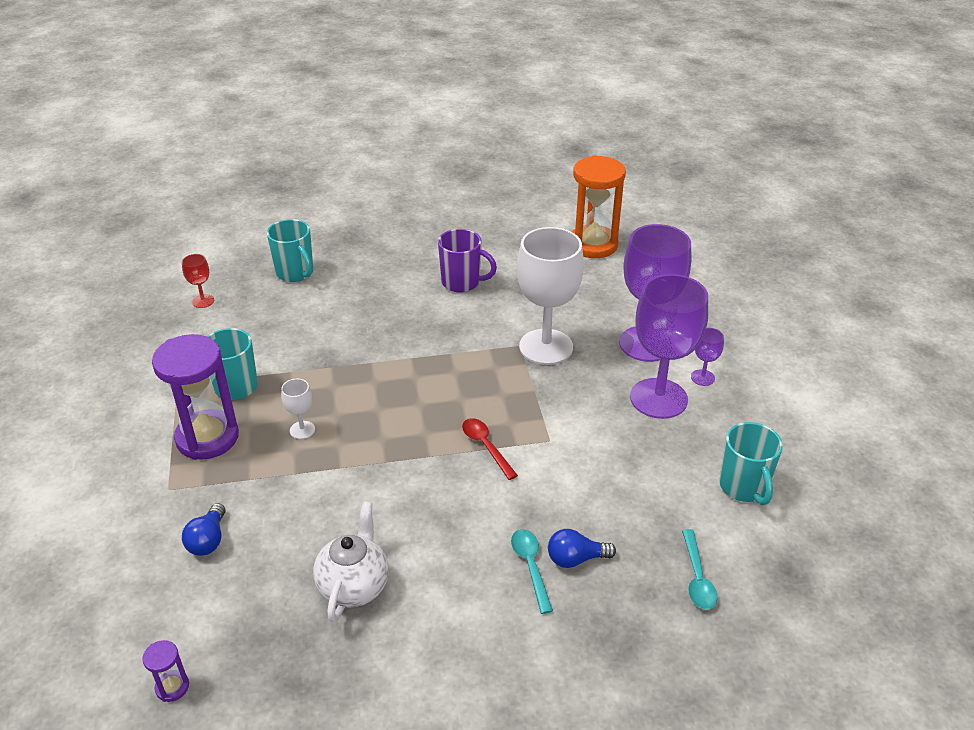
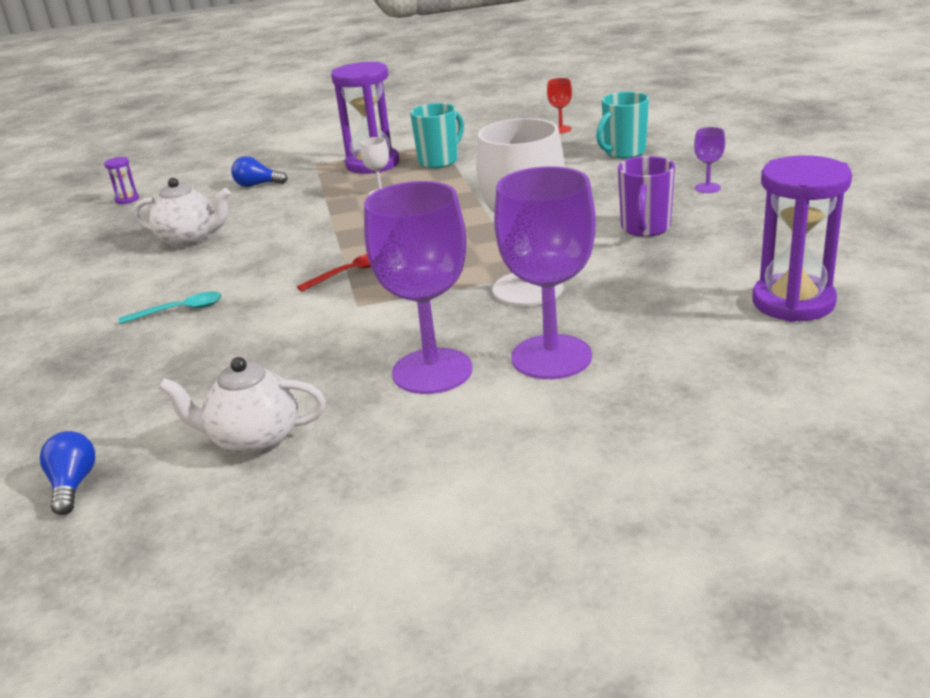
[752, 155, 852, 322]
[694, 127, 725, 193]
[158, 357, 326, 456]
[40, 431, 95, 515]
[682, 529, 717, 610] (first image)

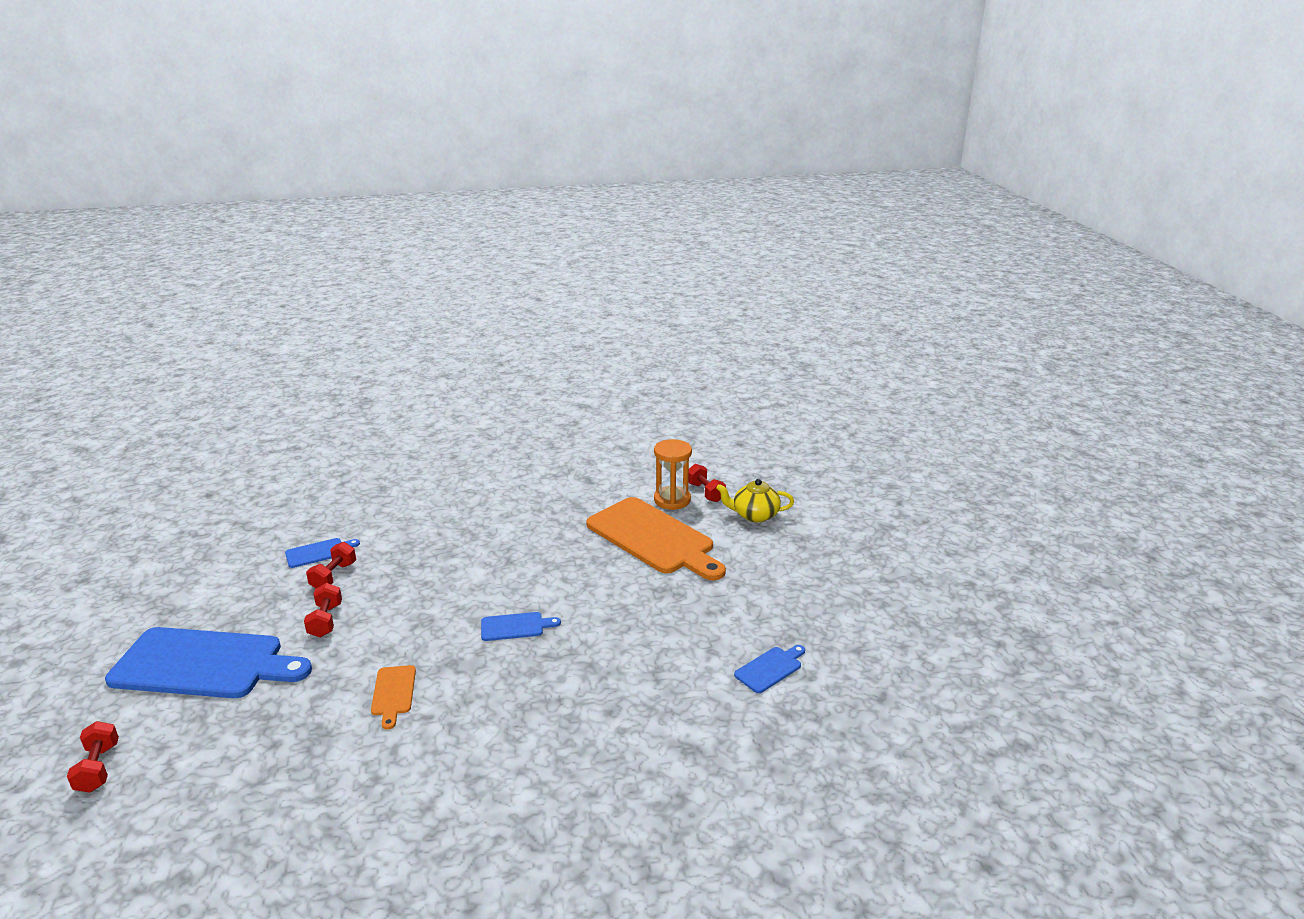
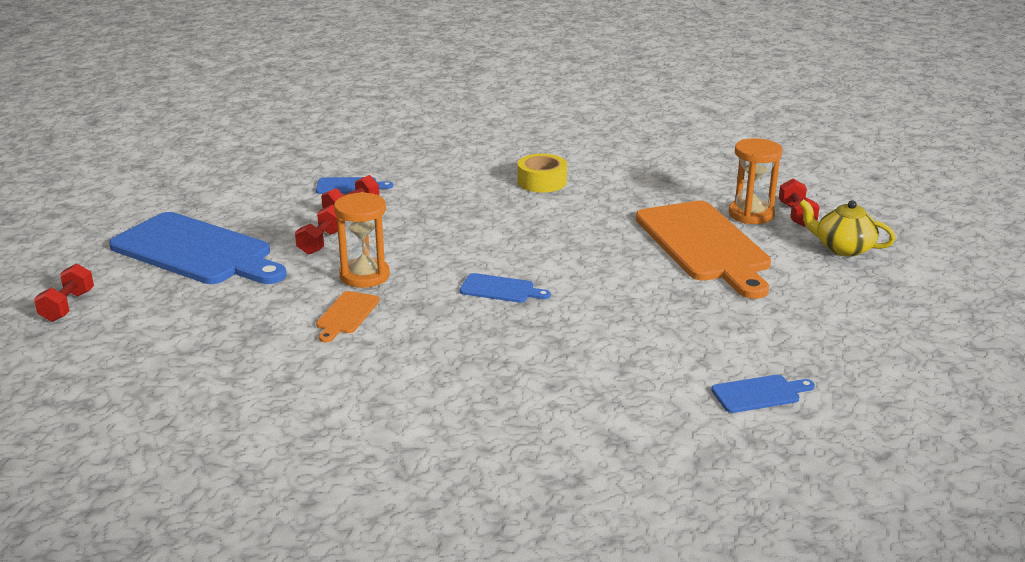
[518, 154, 567, 193]
[334, 192, 390, 288]

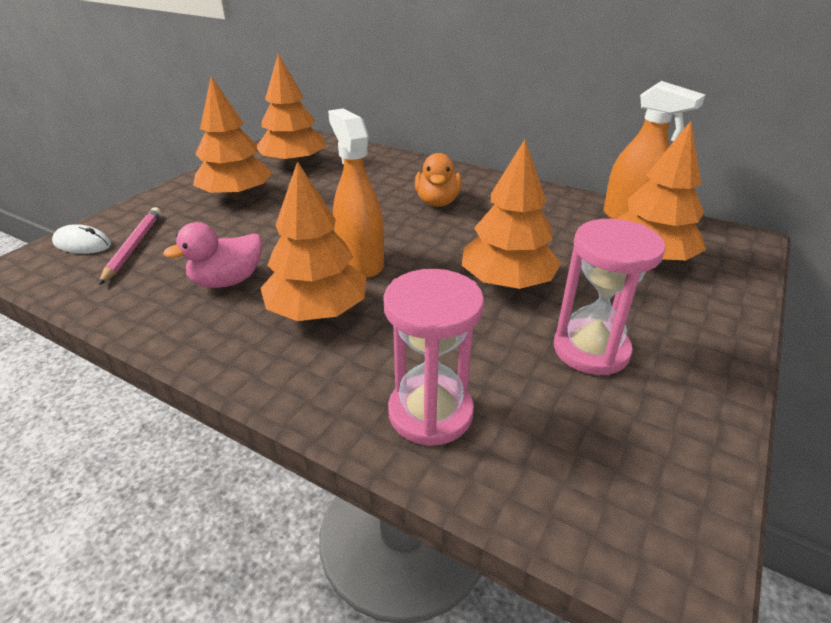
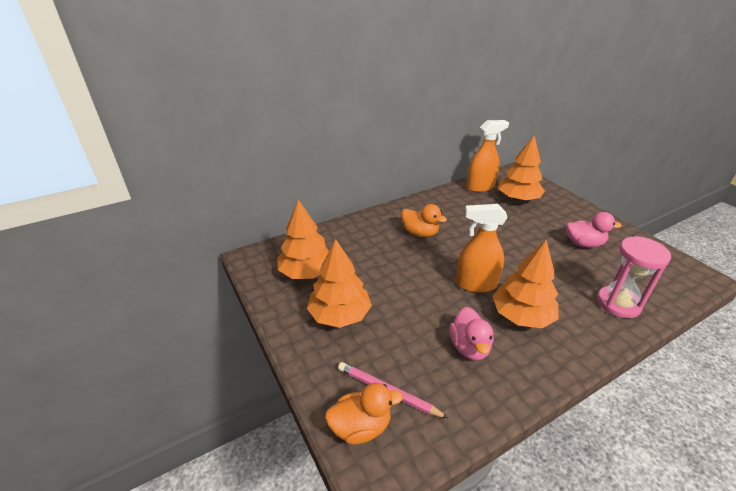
[462, 140, 561, 289] (first image)
[566, 212, 622, 247]
[325, 383, 403, 444]

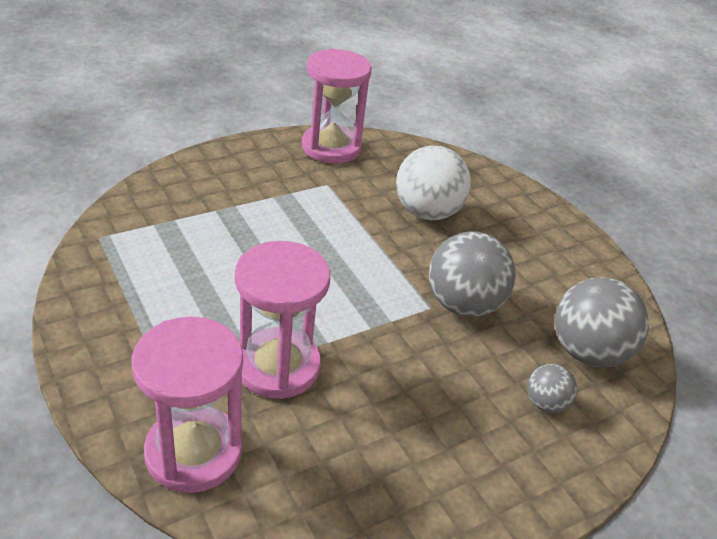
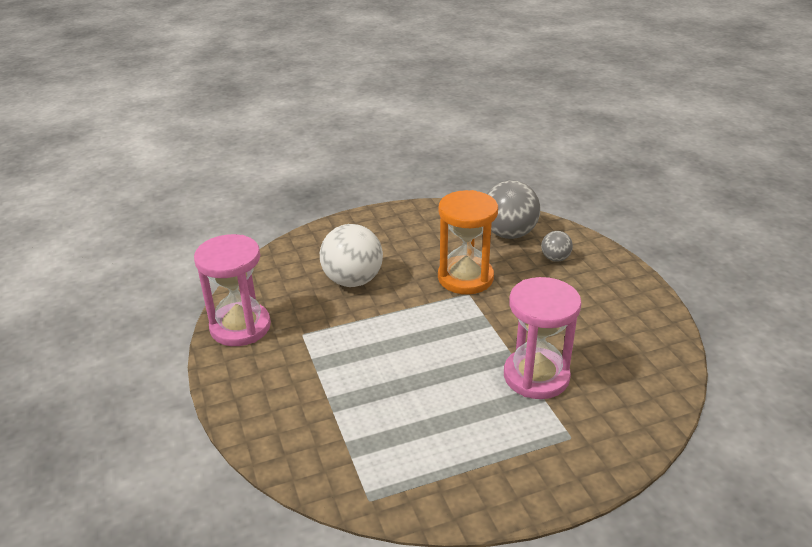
[438, 190, 498, 294]
[131, 317, 243, 493] (first image)

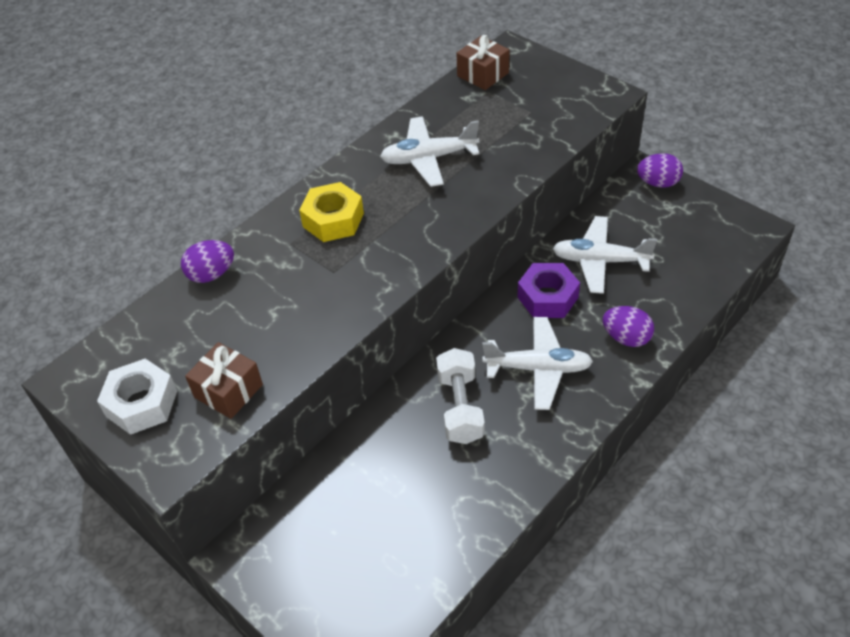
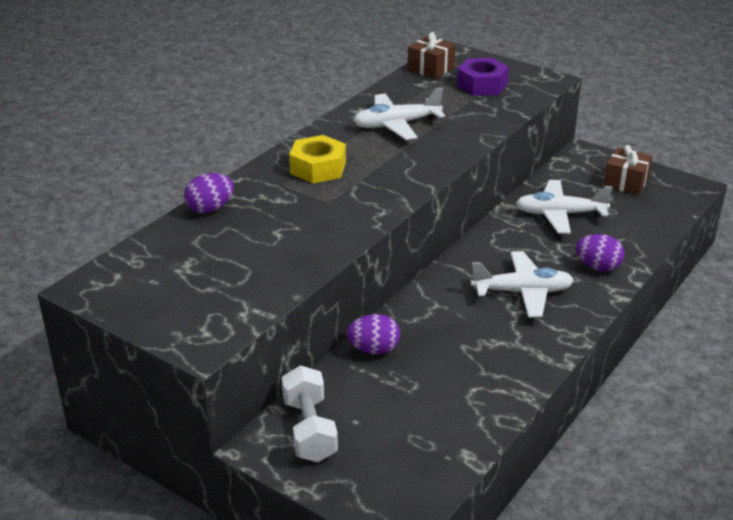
[346, 314, 400, 354]
[457, 58, 509, 96]
[604, 145, 653, 195]
[282, 365, 338, 462]
[97, 359, 177, 435] (first image)

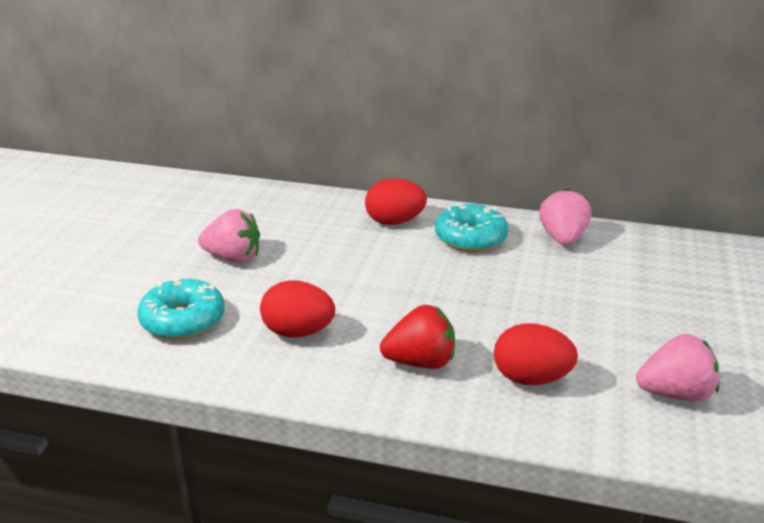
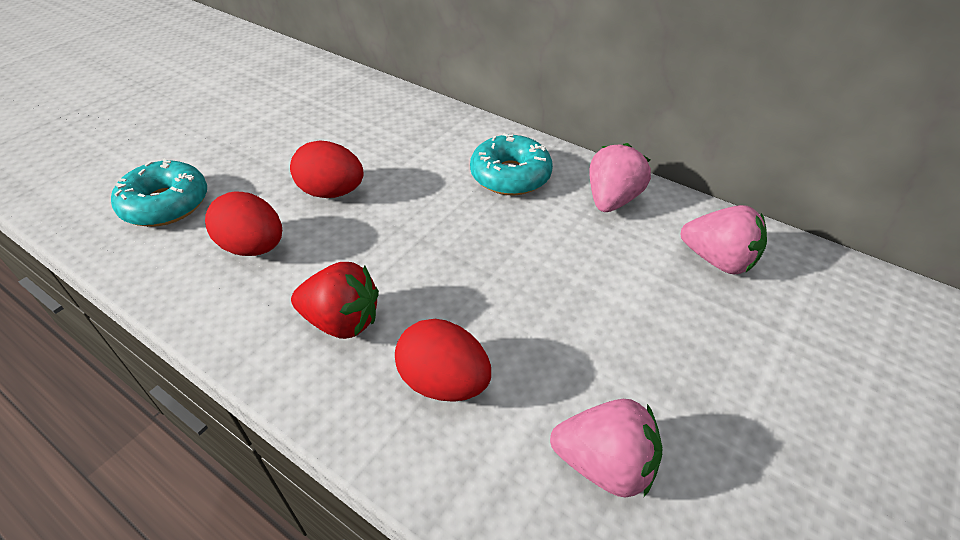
[290, 141, 364, 198]
[681, 205, 767, 275]

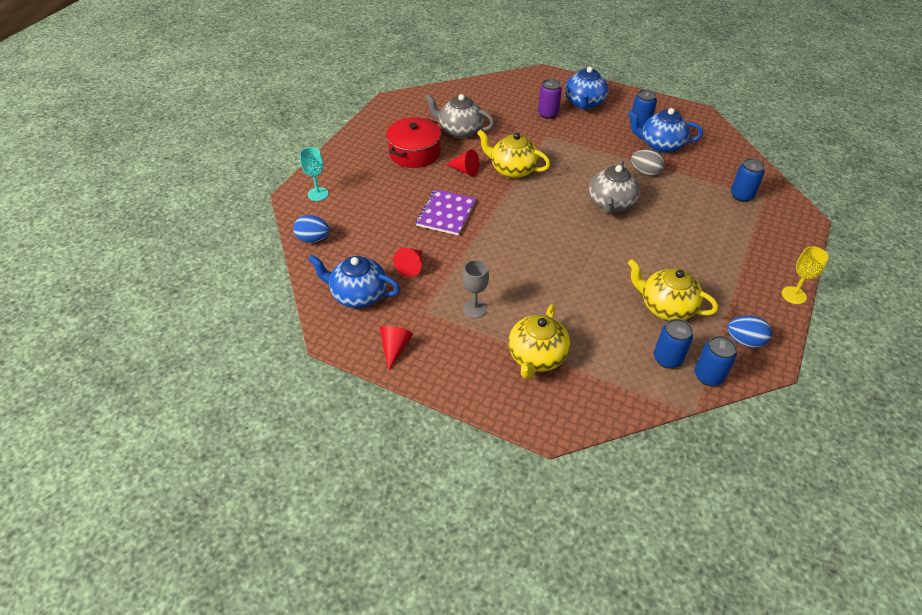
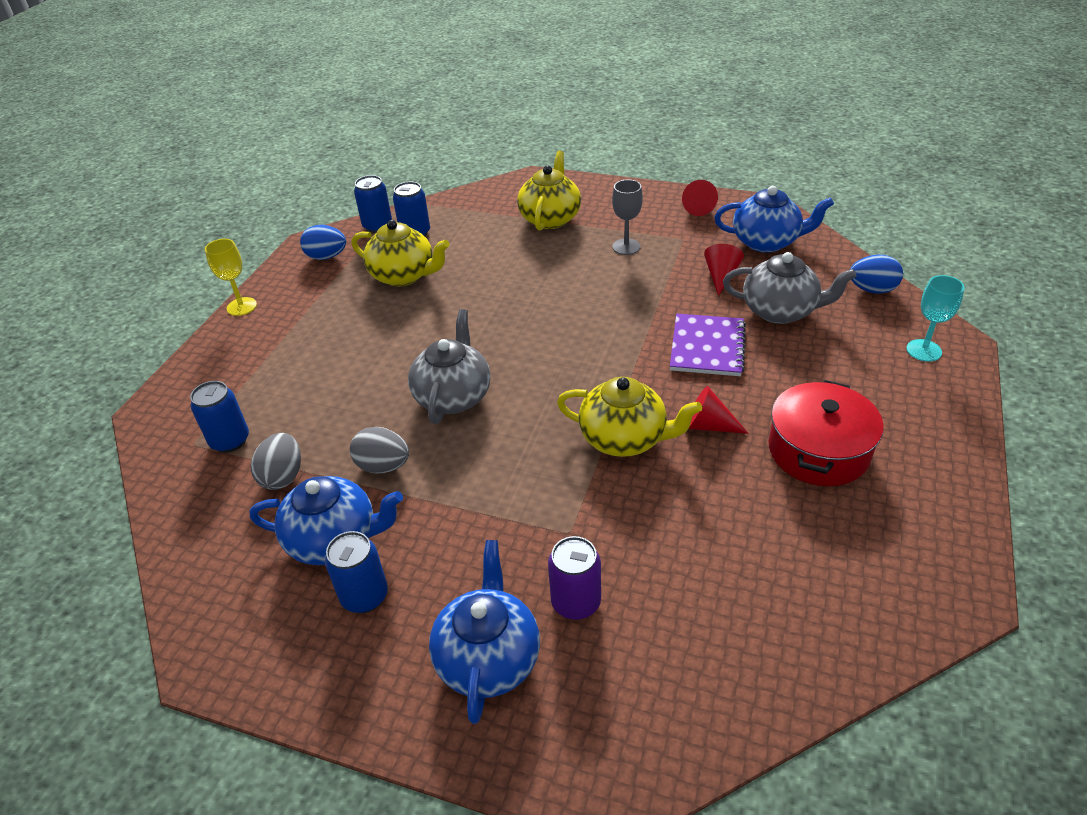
[723, 252, 857, 324]
[251, 433, 301, 490]

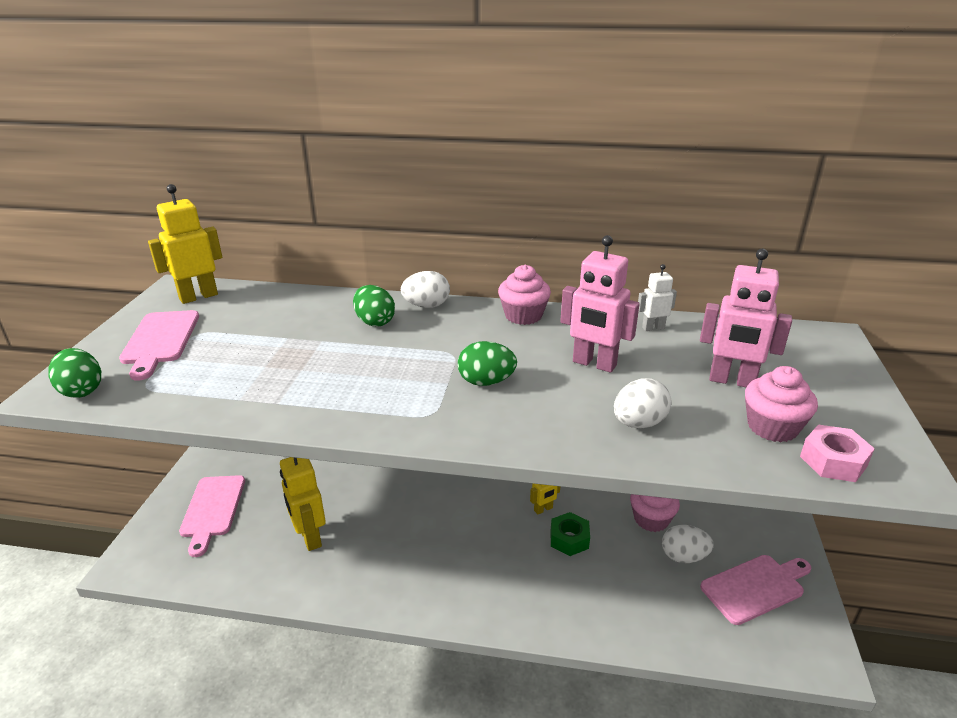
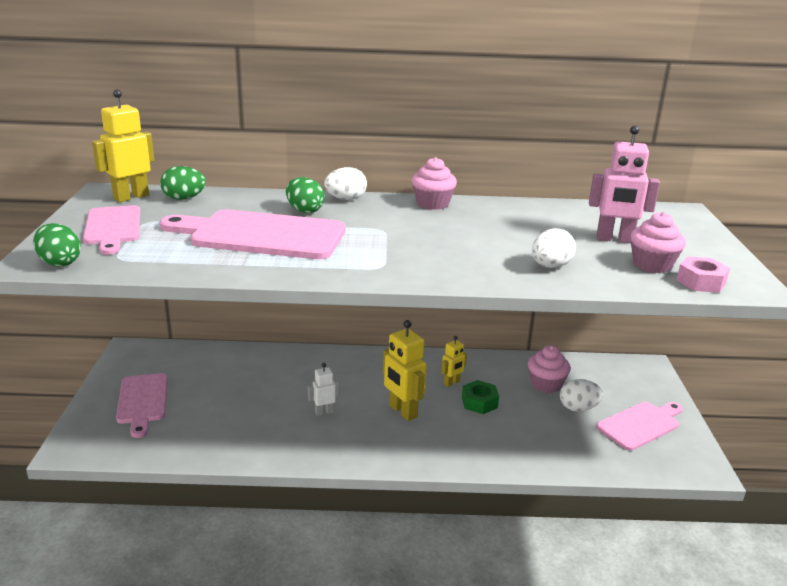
[560, 235, 640, 373] (first image)
[308, 363, 340, 416]
[160, 166, 206, 200]
[383, 320, 427, 421]
[160, 209, 346, 259]

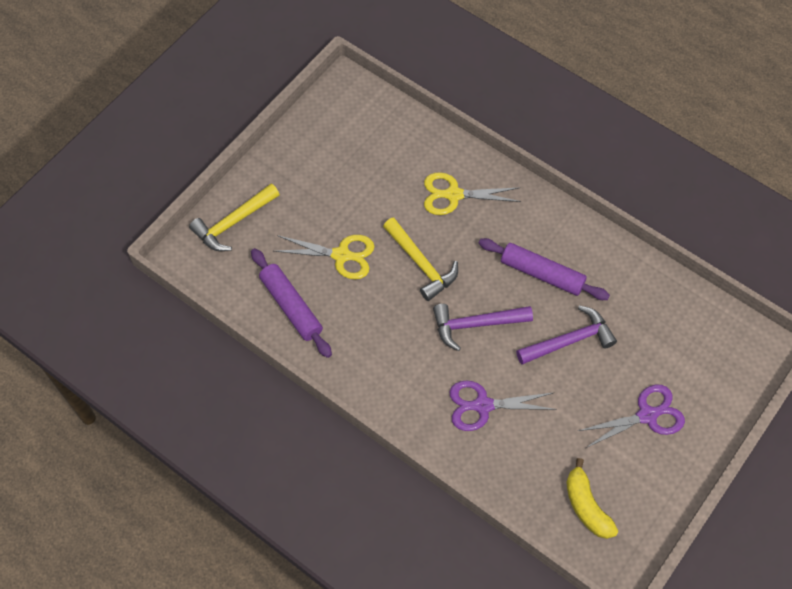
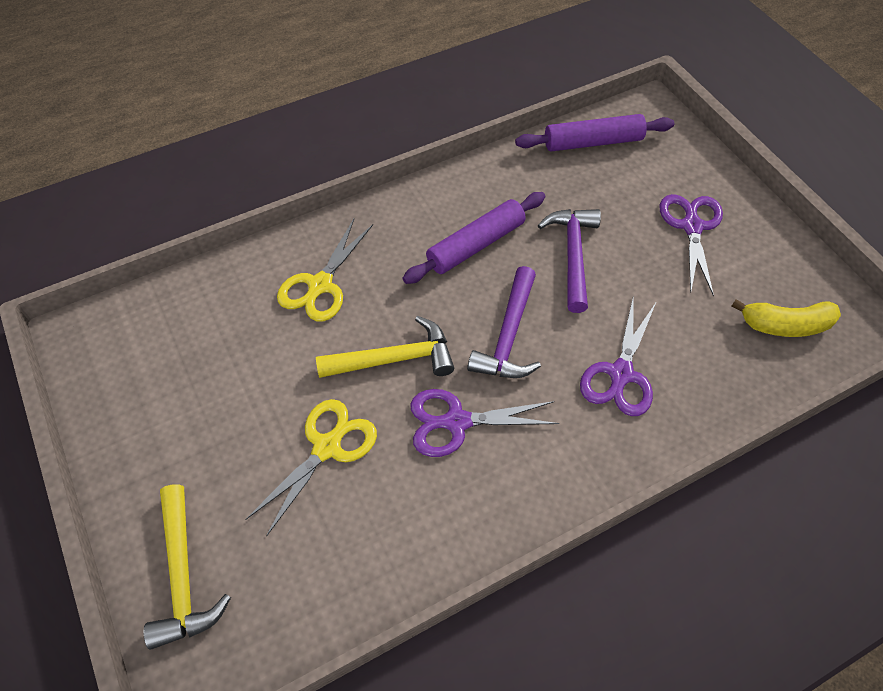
[515, 114, 674, 152]
[410, 389, 559, 457]

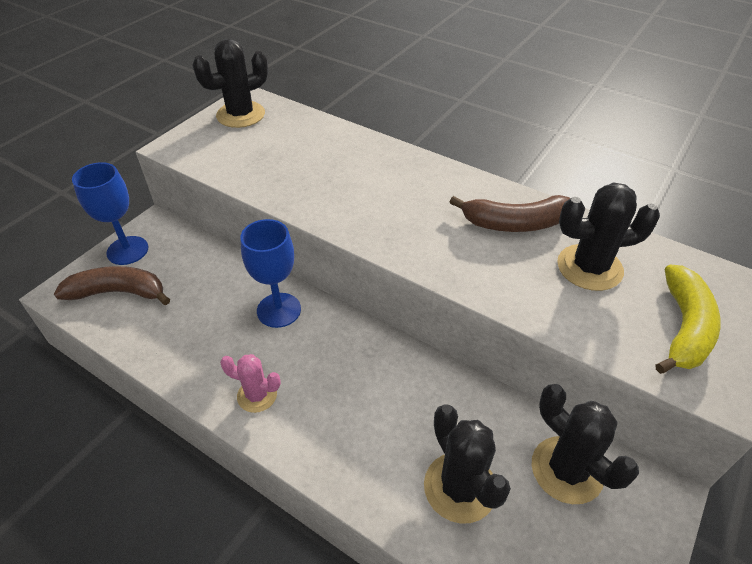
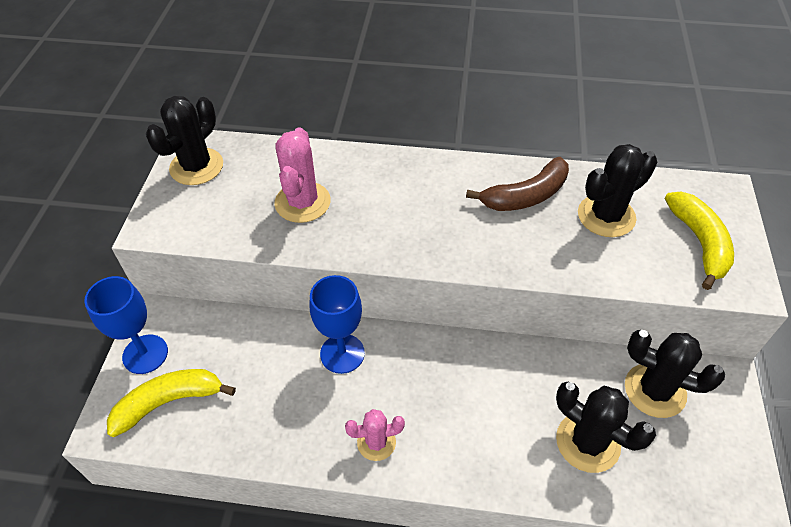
[107, 369, 236, 437]
[275, 127, 331, 223]

